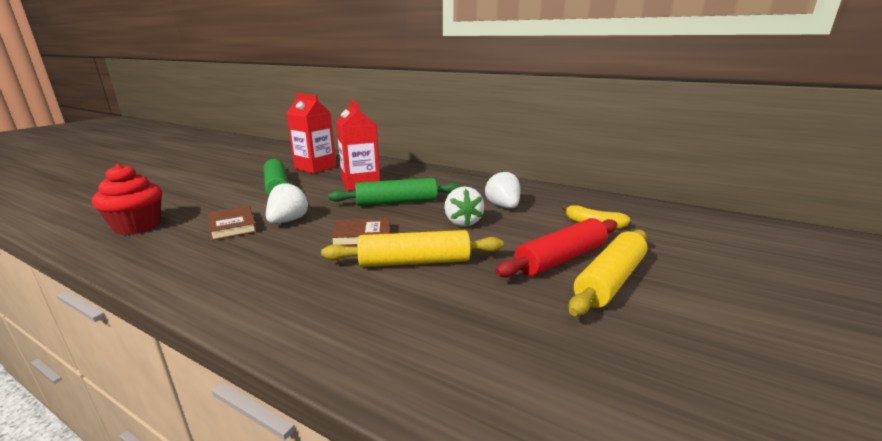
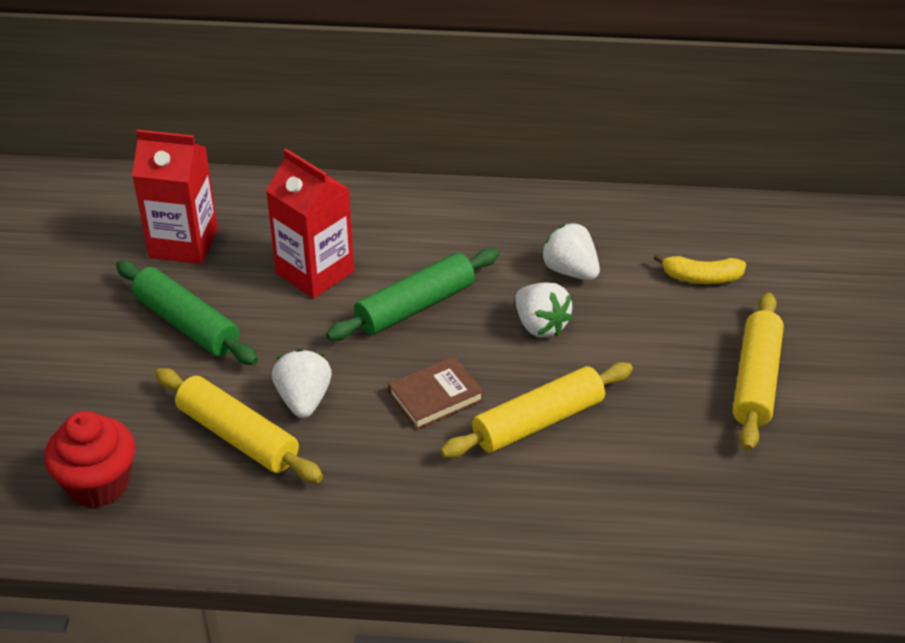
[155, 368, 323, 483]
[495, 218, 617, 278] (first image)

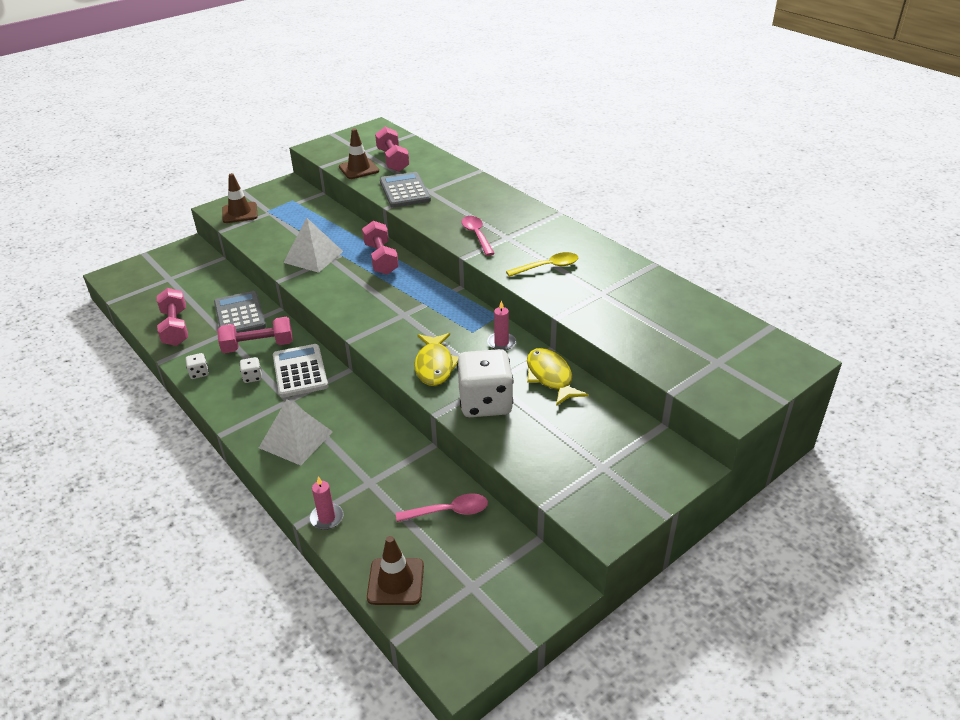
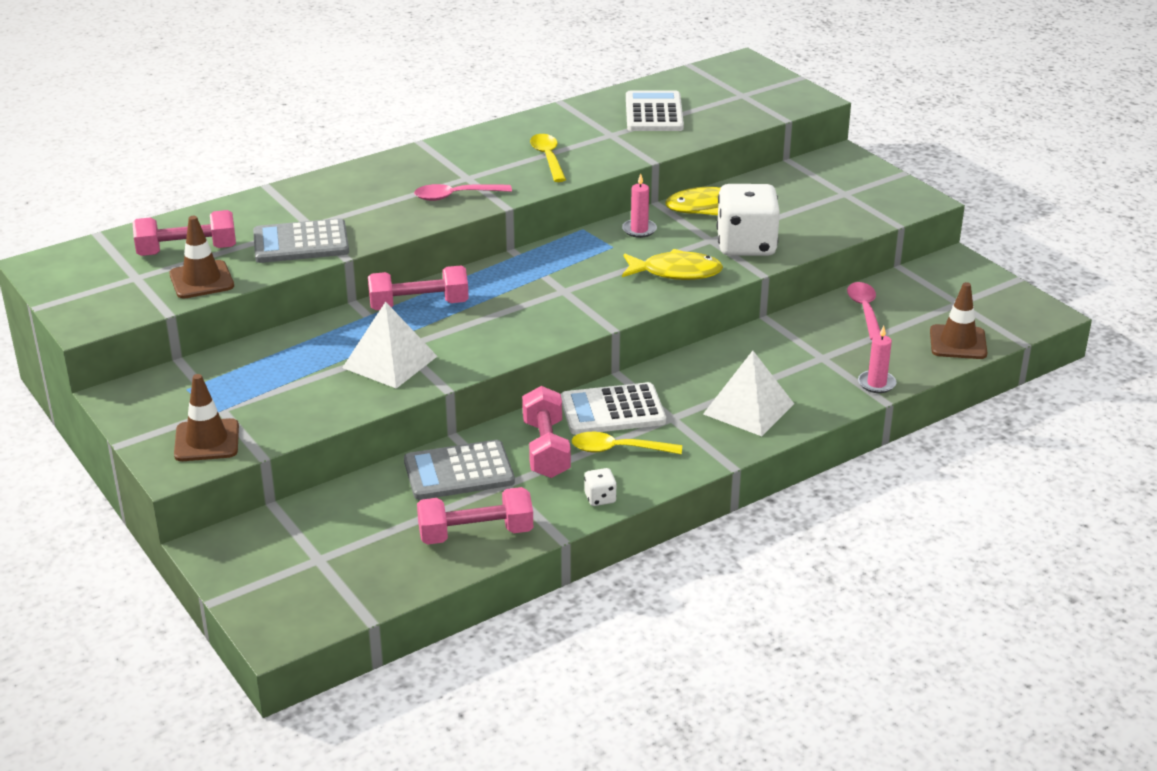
[571, 432, 682, 454]
[626, 91, 684, 131]

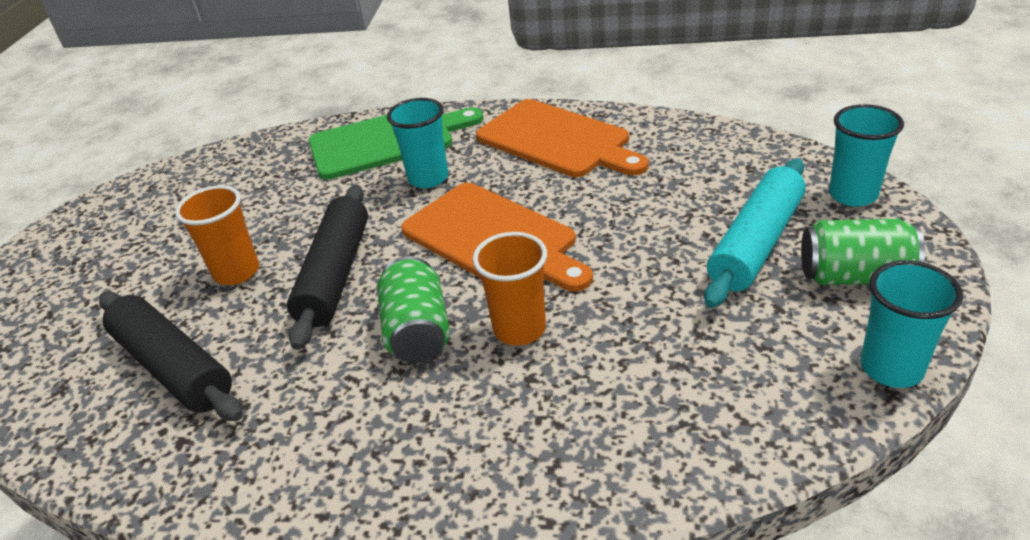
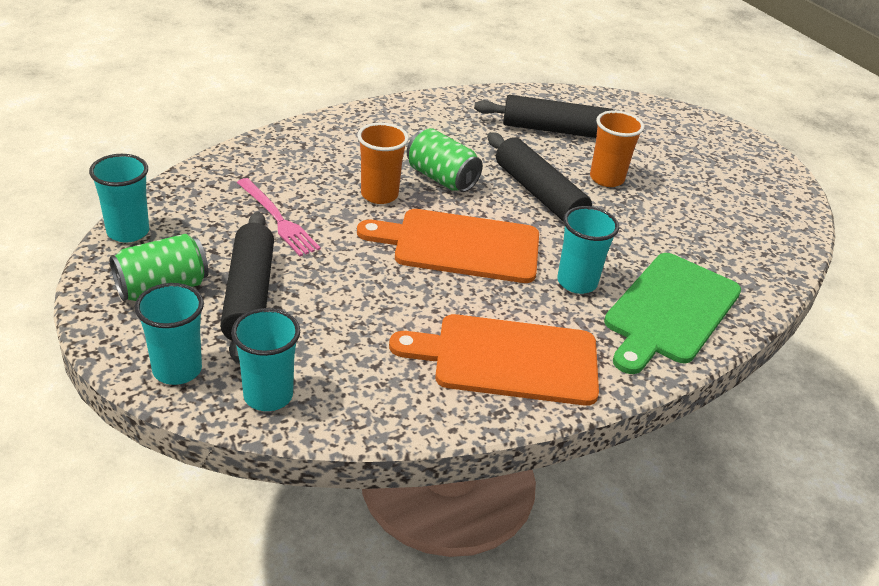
[220, 212, 274, 363]
[237, 178, 321, 256]
[231, 308, 300, 411]

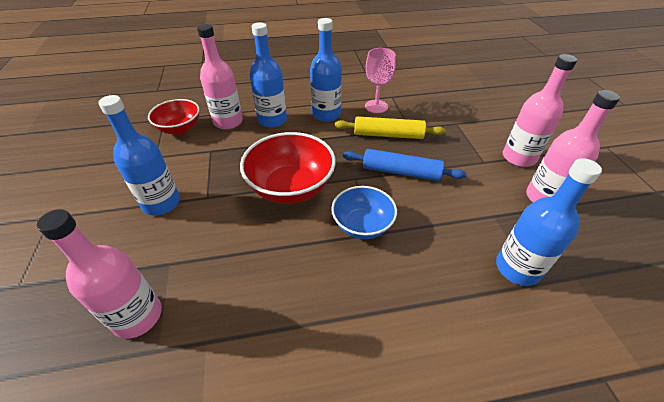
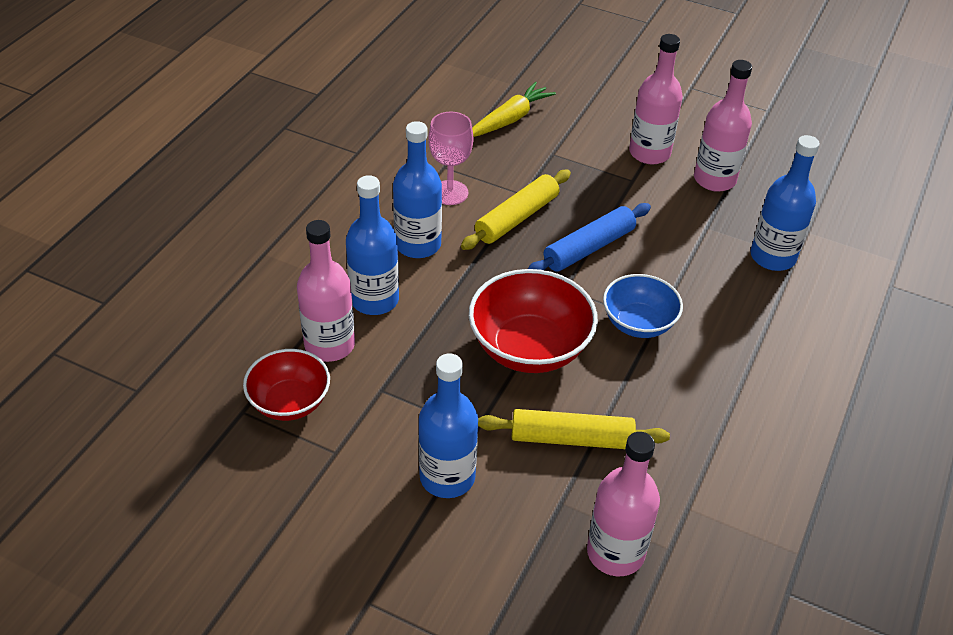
[472, 82, 556, 137]
[478, 409, 670, 449]

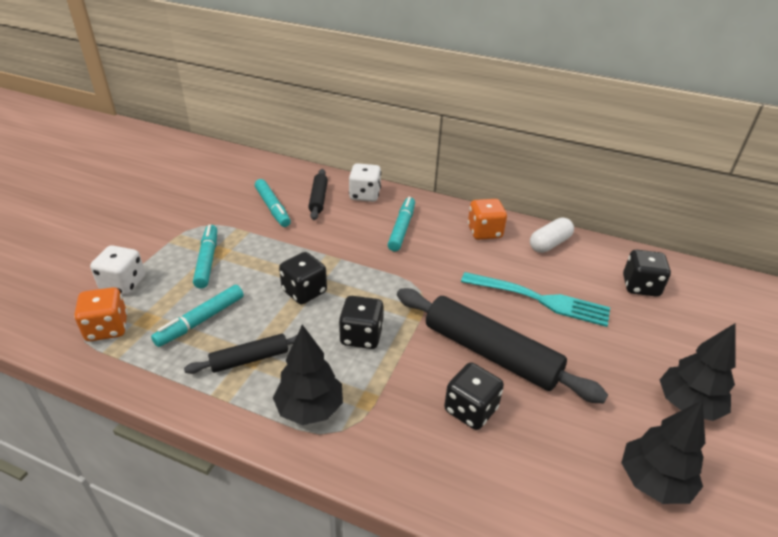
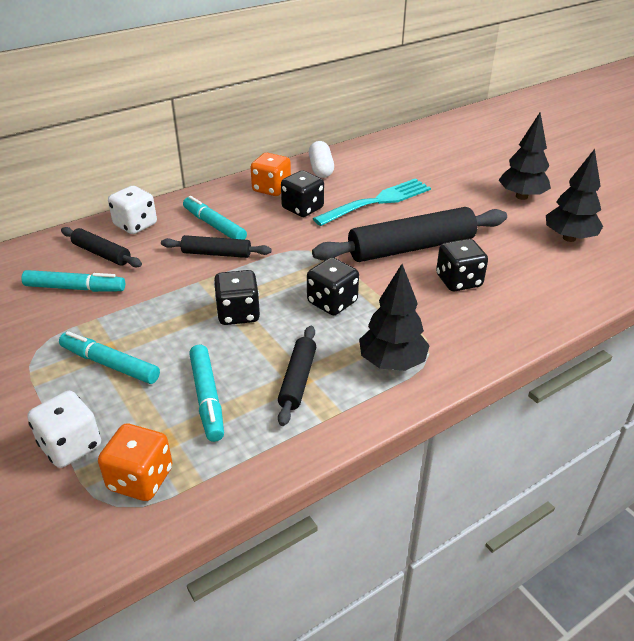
[281, 170, 324, 217]
[161, 235, 272, 258]

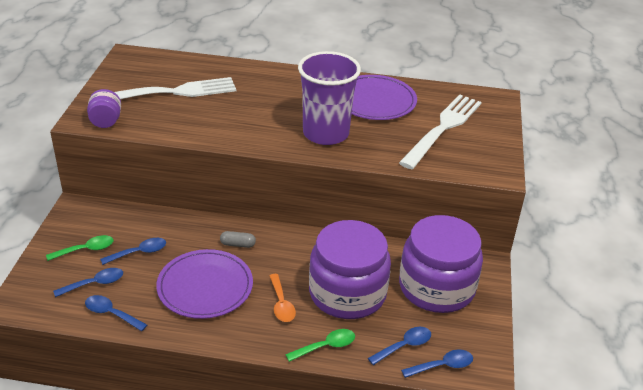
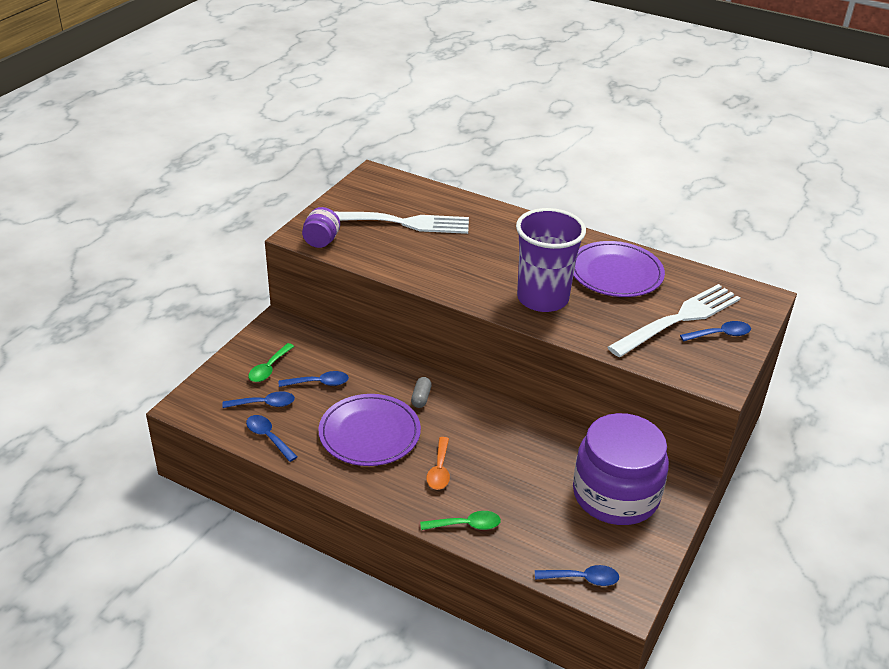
[309, 220, 391, 319] (first image)
[411, 377, 432, 408]
[248, 343, 295, 382]
[680, 321, 751, 342]

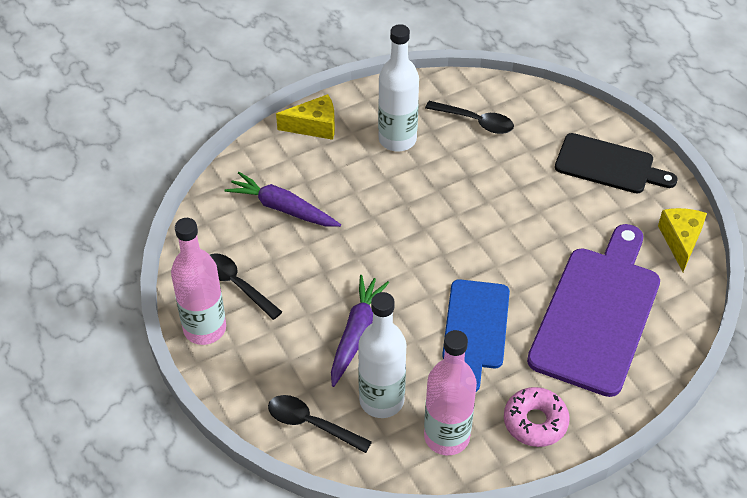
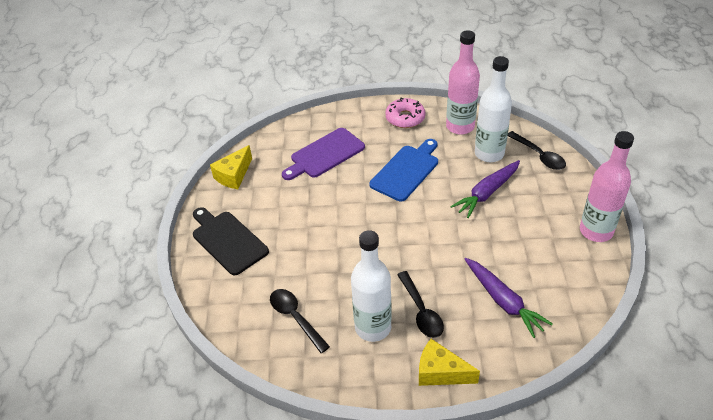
[282, 128, 365, 180]
[397, 271, 444, 338]

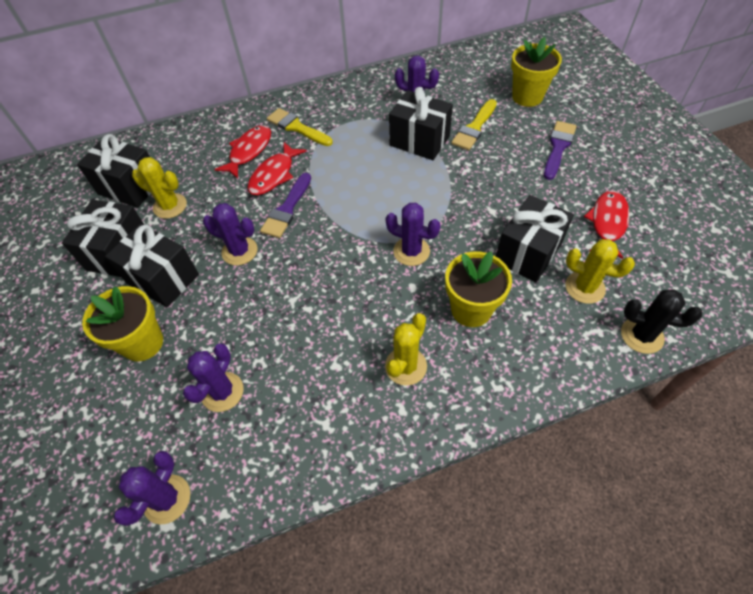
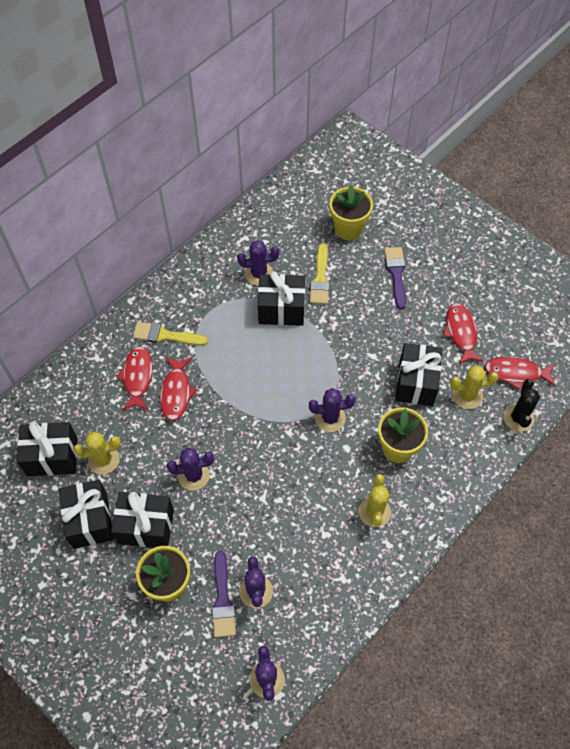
[212, 551, 236, 638]
[503, 379, 540, 432]
[485, 357, 556, 390]

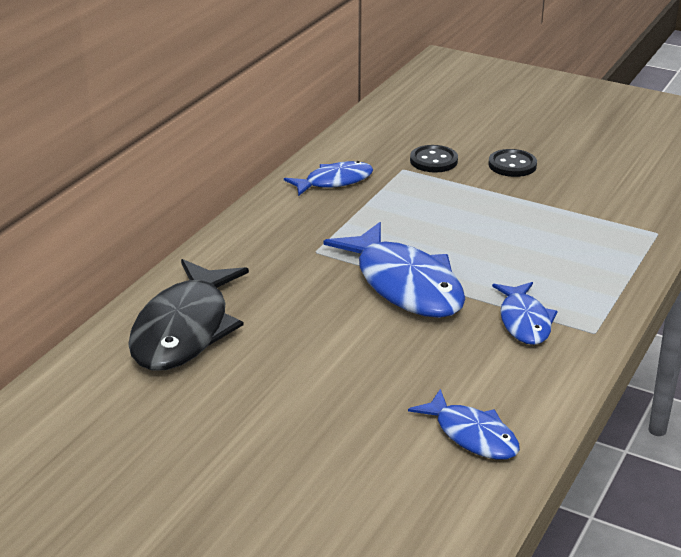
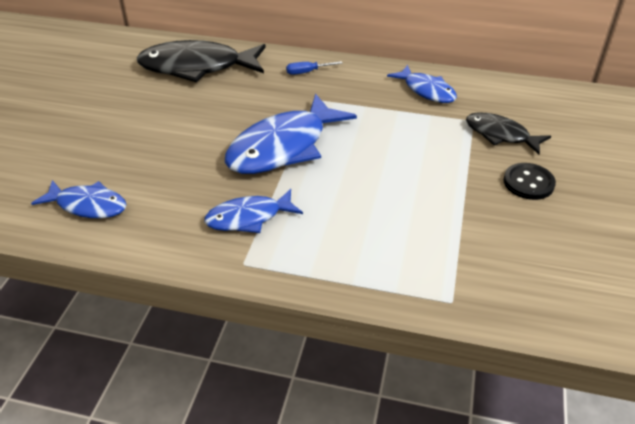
[466, 112, 551, 155]
[31, 180, 127, 218]
[286, 61, 343, 75]

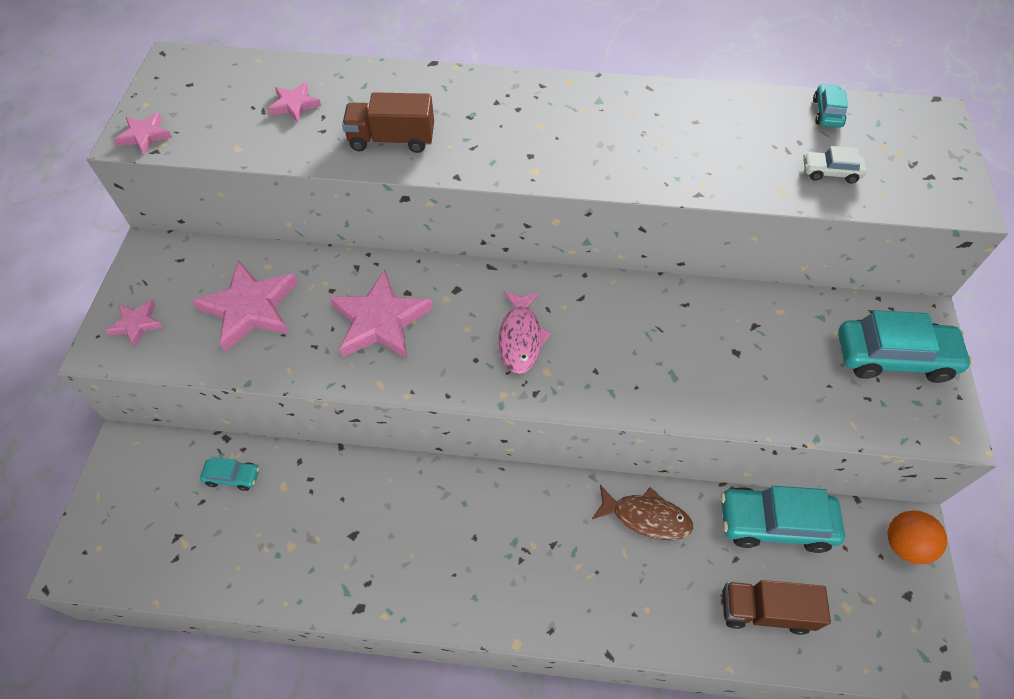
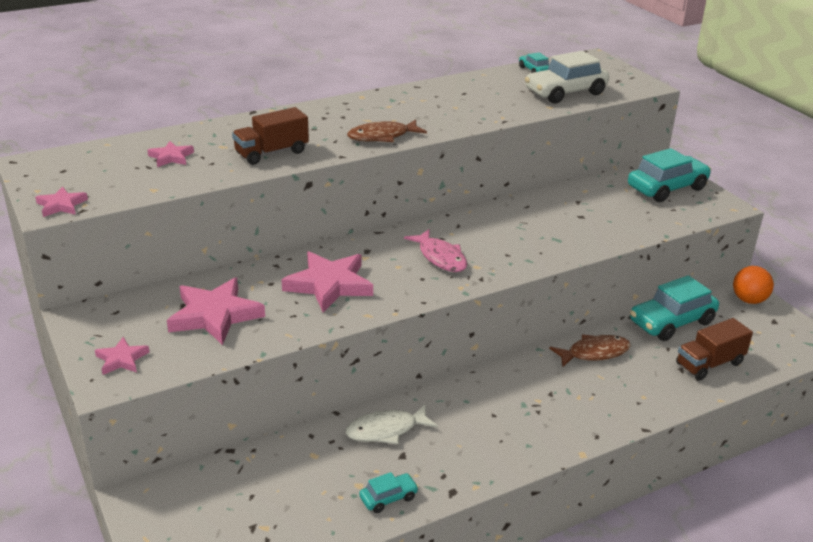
[525, 51, 609, 103]
[359, 472, 419, 513]
[347, 120, 427, 142]
[345, 404, 438, 444]

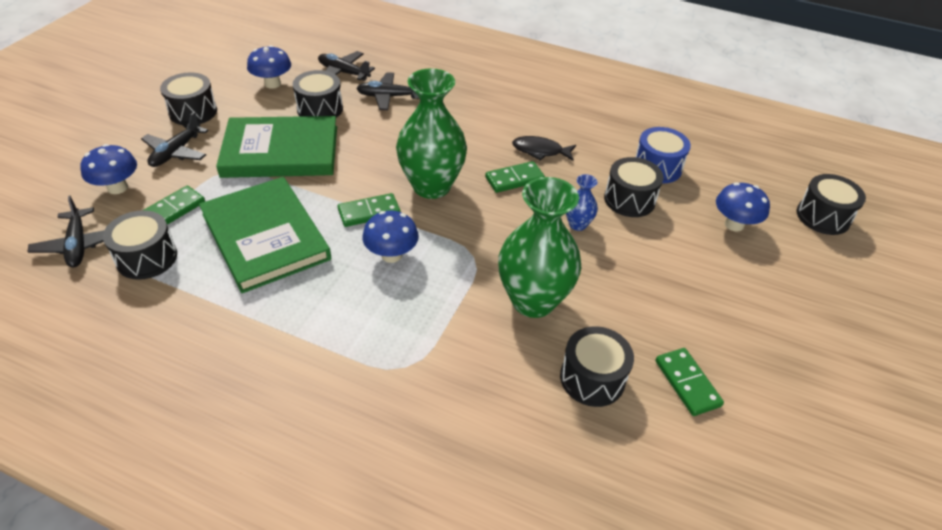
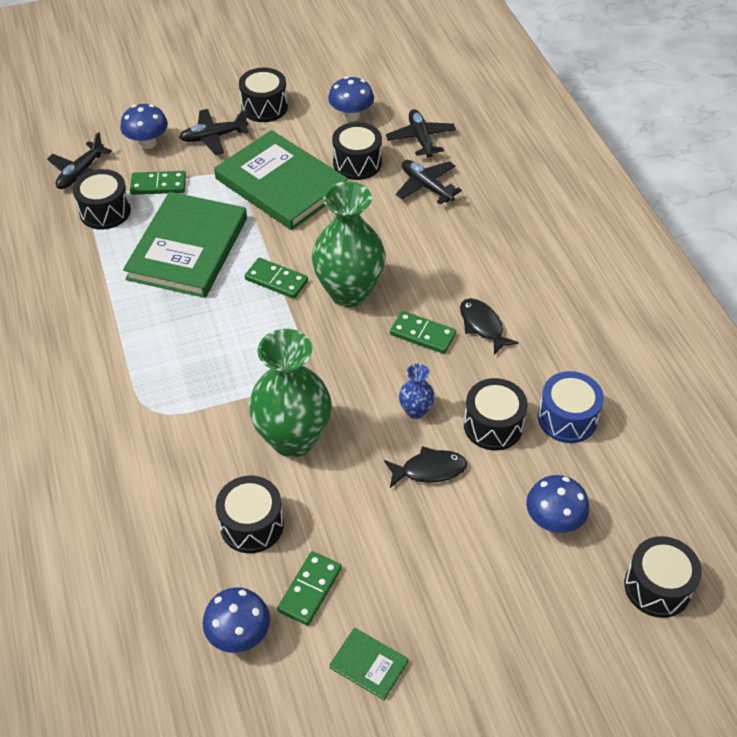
[202, 587, 270, 653]
[384, 446, 467, 488]
[329, 628, 408, 700]

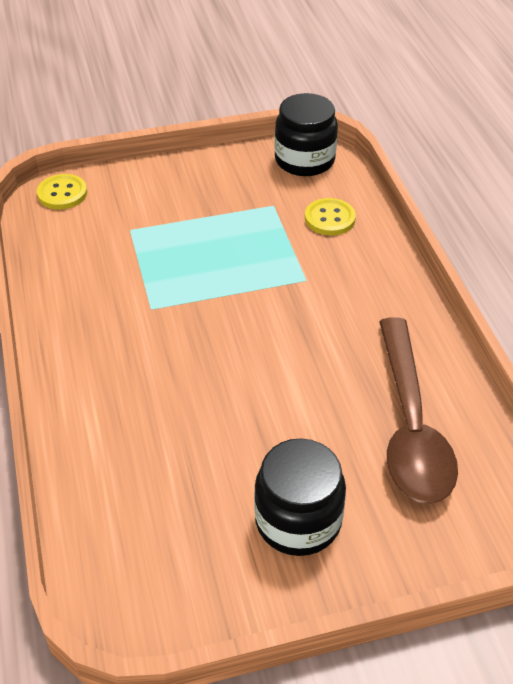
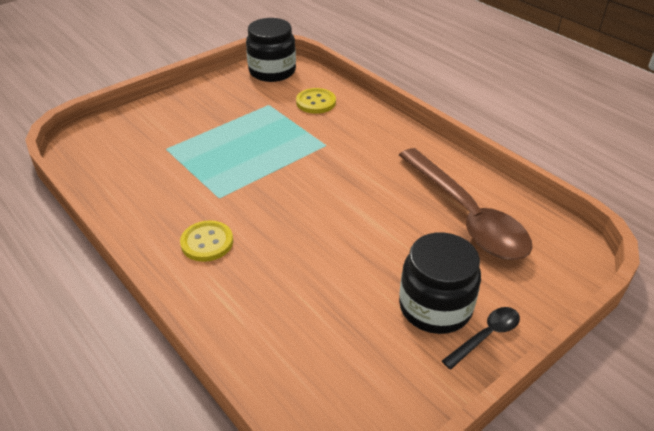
[180, 220, 233, 262]
[442, 307, 520, 369]

